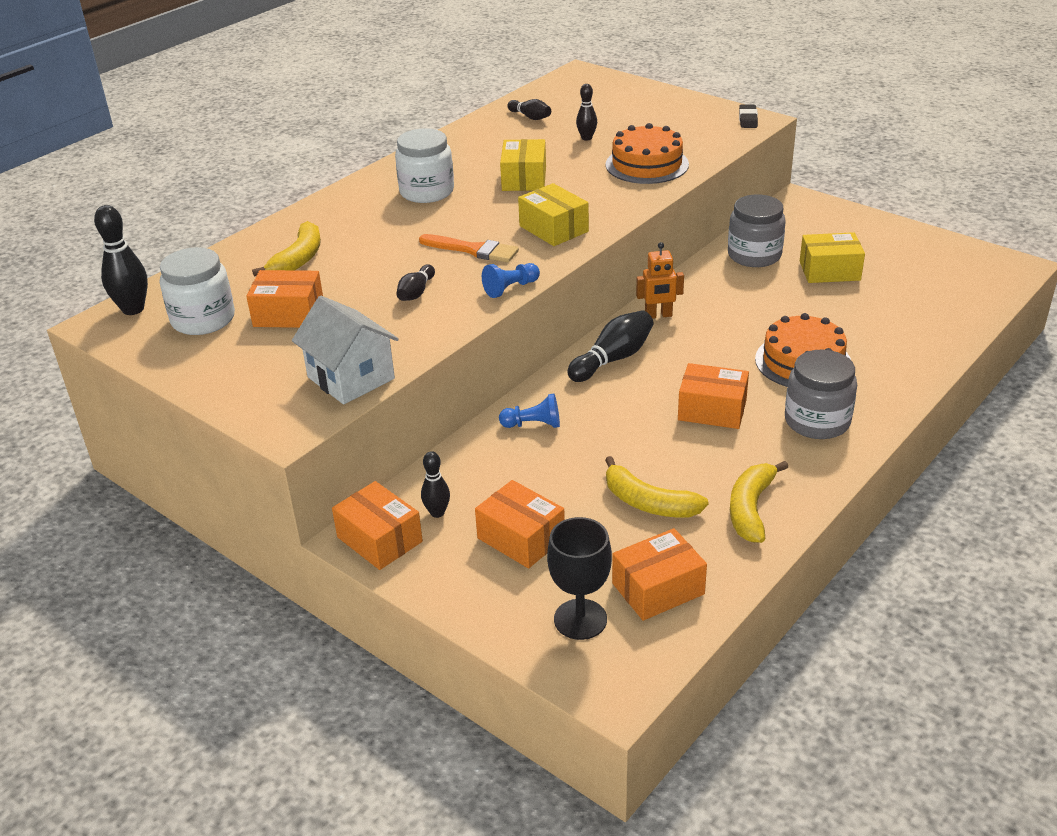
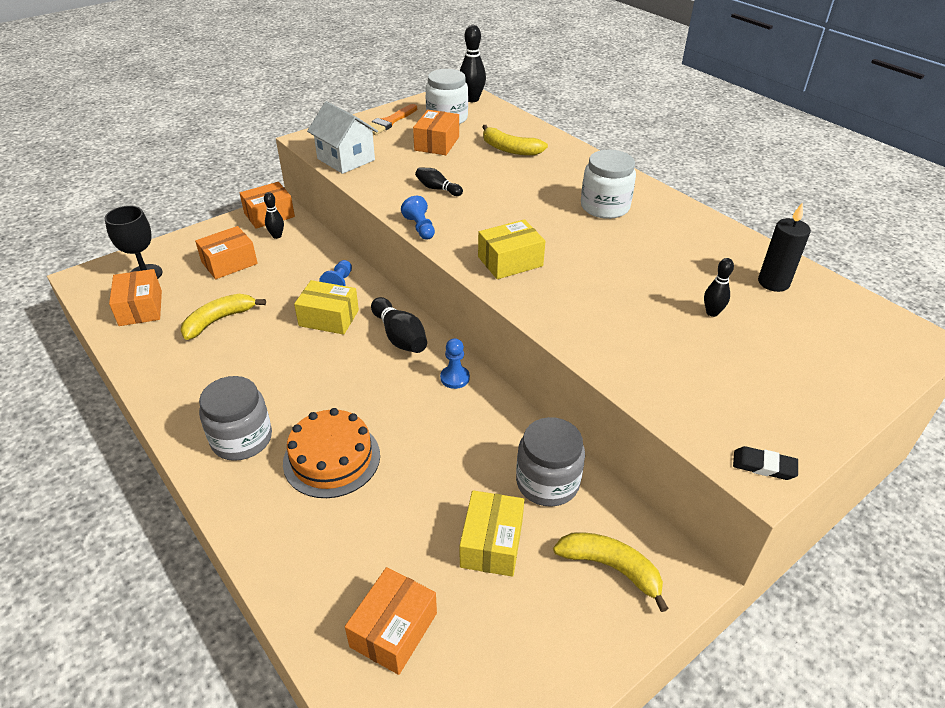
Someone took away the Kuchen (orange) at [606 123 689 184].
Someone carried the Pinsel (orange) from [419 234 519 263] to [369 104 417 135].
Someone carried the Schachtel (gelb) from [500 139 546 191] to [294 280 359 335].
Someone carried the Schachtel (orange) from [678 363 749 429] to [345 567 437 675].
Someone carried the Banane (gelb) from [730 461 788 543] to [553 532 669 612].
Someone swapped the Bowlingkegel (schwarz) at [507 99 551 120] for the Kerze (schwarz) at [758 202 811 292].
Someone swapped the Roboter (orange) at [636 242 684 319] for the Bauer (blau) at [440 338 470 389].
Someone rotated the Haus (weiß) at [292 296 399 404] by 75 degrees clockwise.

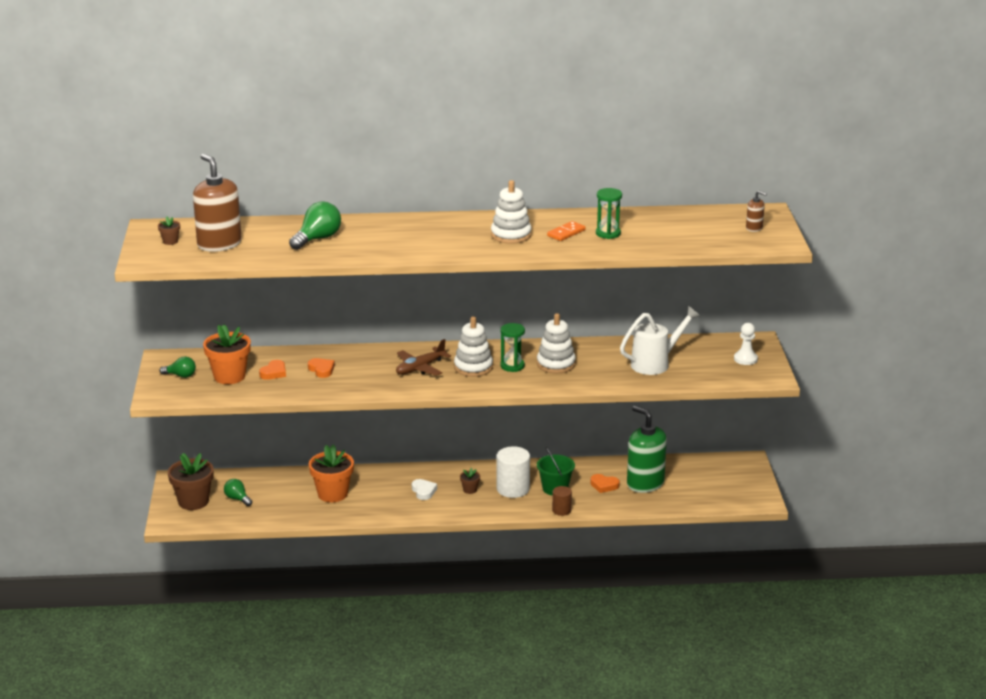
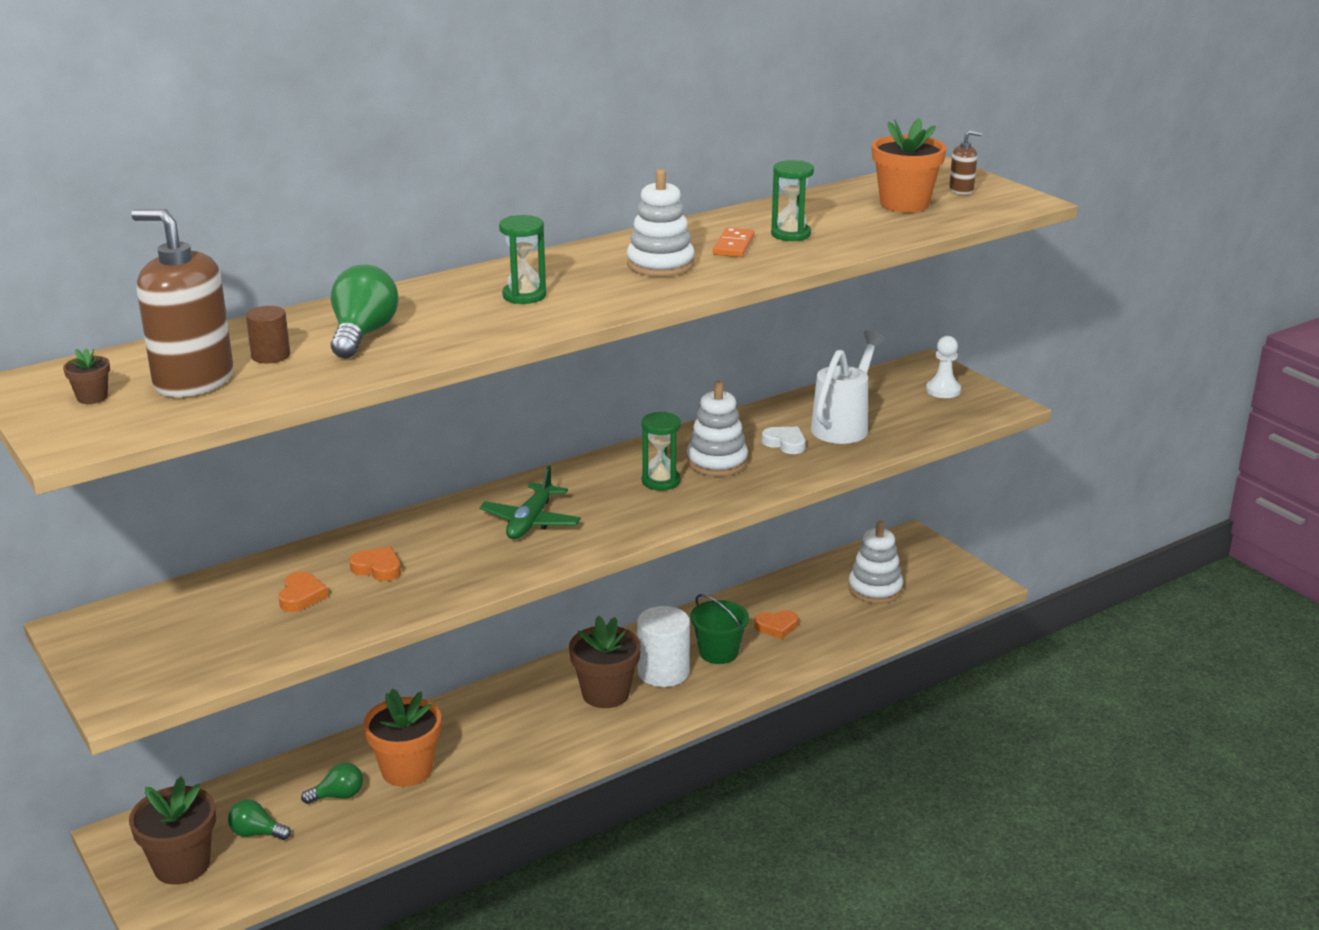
Someone took away the Seifenspender (grün) at [627 406 667 493].
Someone put down the Sanduhr (grün) at [499 215 546 304].
Someone carried the Glühbirne (grün) from [160 356 196 378] to [301 763 363 804].
Someone carried the Blumentopf (orange) from [203 324 251 384] to [872 118 946 213].
Someone carried the Herz (weiß) from [412 479 437 500] to [762 427 806 454].
Someone carried the Stapelspielzeug (weiß) from [454 316 493 377] to [848 520 903 604].
Someone carried the Vollzylinder (braun) from [552 486 572 516] to [246 306 290 363].
Someone repainted the Flugzeug (braun) at [396 339 451 376], which became the Flugzeug (grün) at [479 465 581 539].
Someone scaled the Blumentopf (braun) at [460 467 480 494] by 2.19.

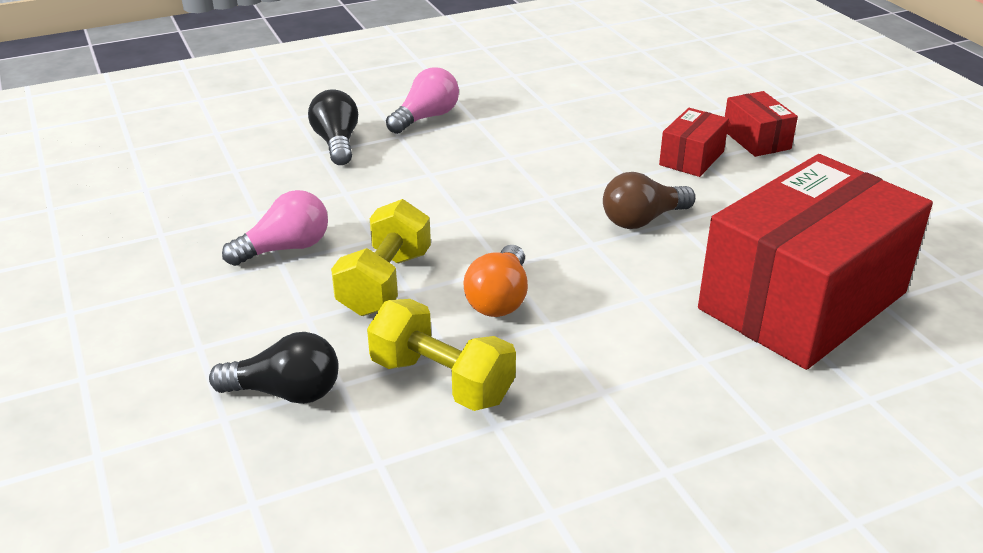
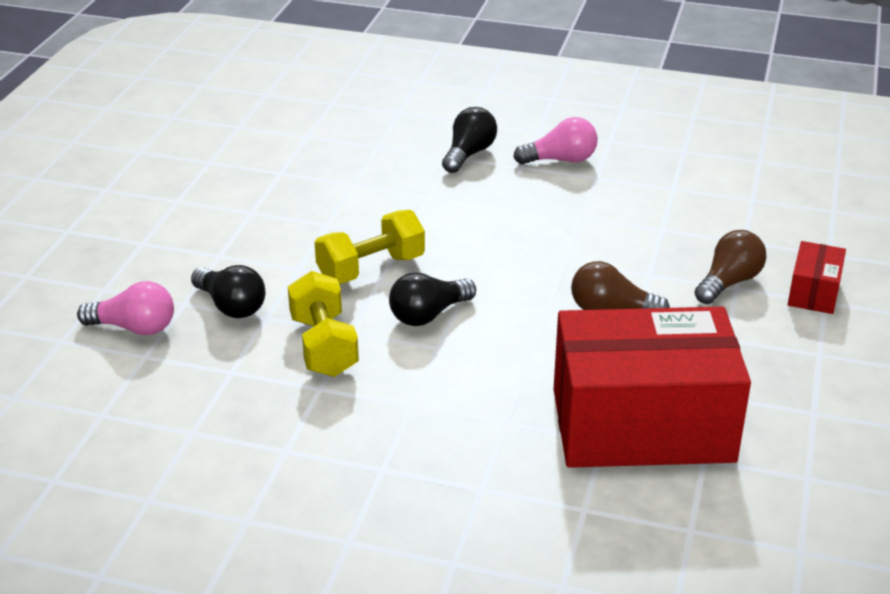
Someone carried the Glühbirne (rosa) from [222 190 328 266] to [77 281 174 335].
Someone swapped the Schachtel (rot) at [659 108 729 177] for the Glühbirne (braun) at [694 230 766 304].
Someone repainted the Glühbirne (orange) at [463 245 528 317], which became the Glühbirne (schwarz) at [389 272 476 326].

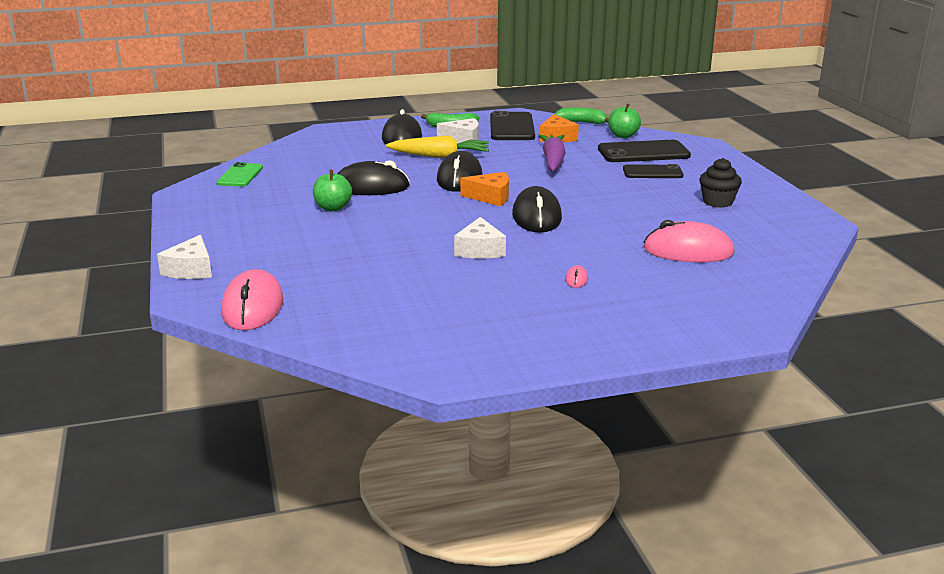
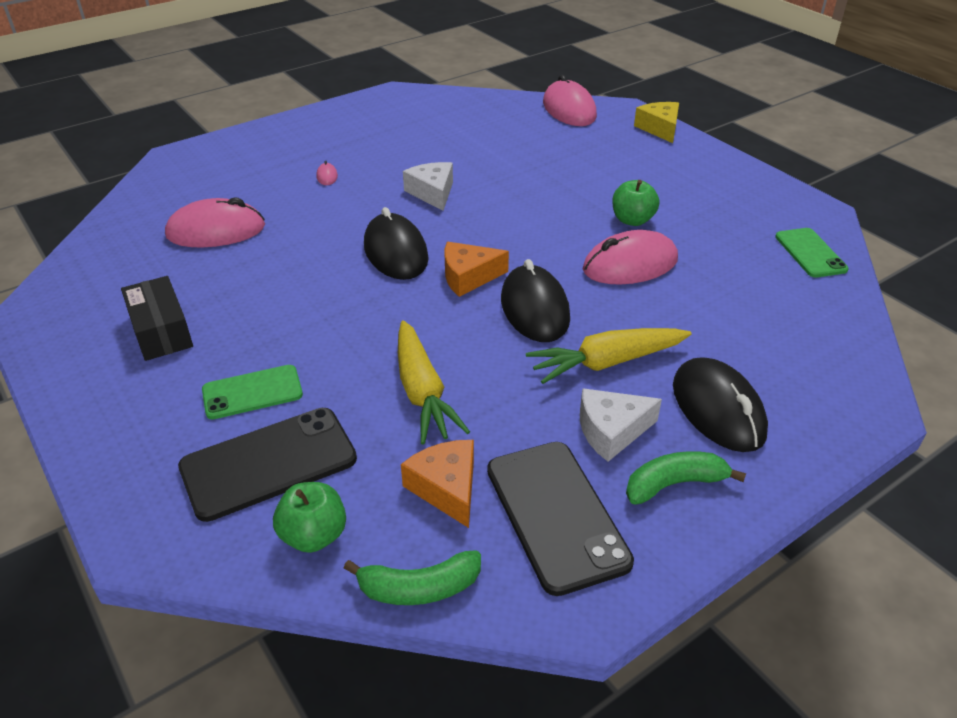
Someone swapped the Muffin (schwarz) at [699 158 742 208] for the Schachtel (schwarz) at [121 276 193 361].
Someone repainted the Käse (weiß) at [157 235 212 279], which became the Käse (gelb) at [634 102 679 143].
Someone repainted the Computermaus (schwarz) at [337 160 410 195], which became the Computermaus (rosa) at [583 230 678 285].
Someone repainted the Karotte (lila) at [538 135 566 171], which became the Karotte (gelb) at [398 320 470 444].
Someone repainted the Handy (schwarz) at [623 164 684 178], which became the Handy (grün) at [202 365 303 419].

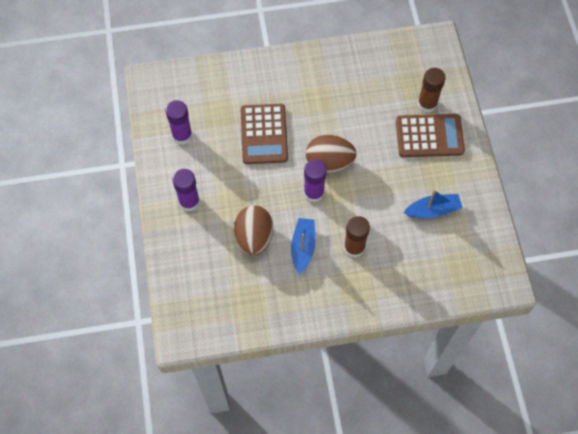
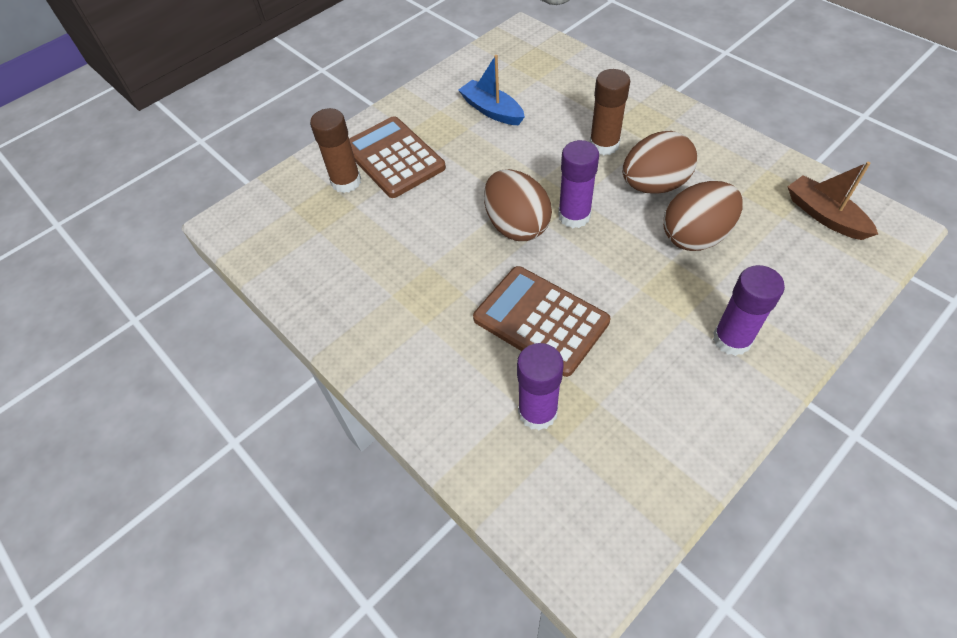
Someone put down the Boot (braun) at [788 162 878 240].
Someone carried the Klebestift (lila) from [166 100 192 145] to [517 343 564 431].
Someone swapped the Boot (blau) at [291 218 315 274] for the Ei (braun) at [622 131 697 194].
Someone rotated the Taschenrechner (braun) at [241 104 288 164] by 105 degrees counterclockwise.

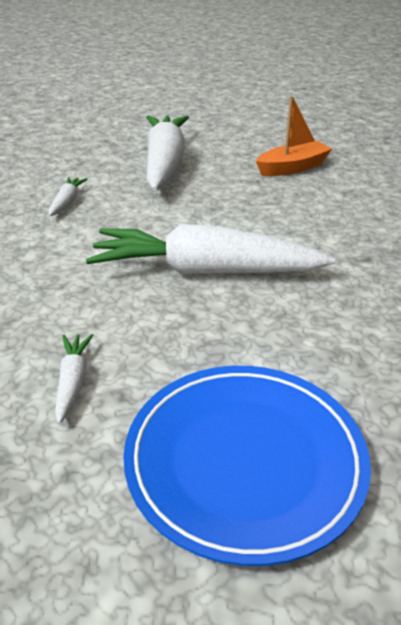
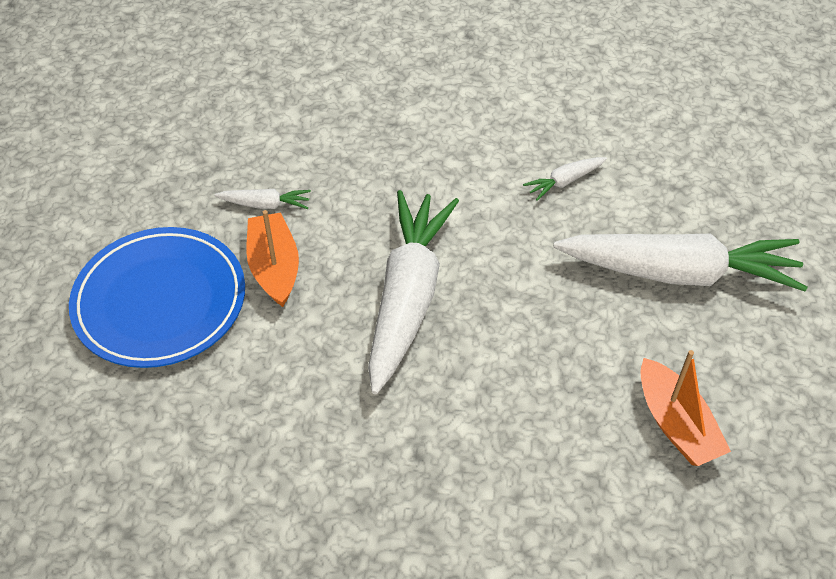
Someone put down the Boot (orange) at [246 210 299 307].
Someone rotated the Karotte (weiß) at [49 177 88 216] by 135 degrees clockwise.

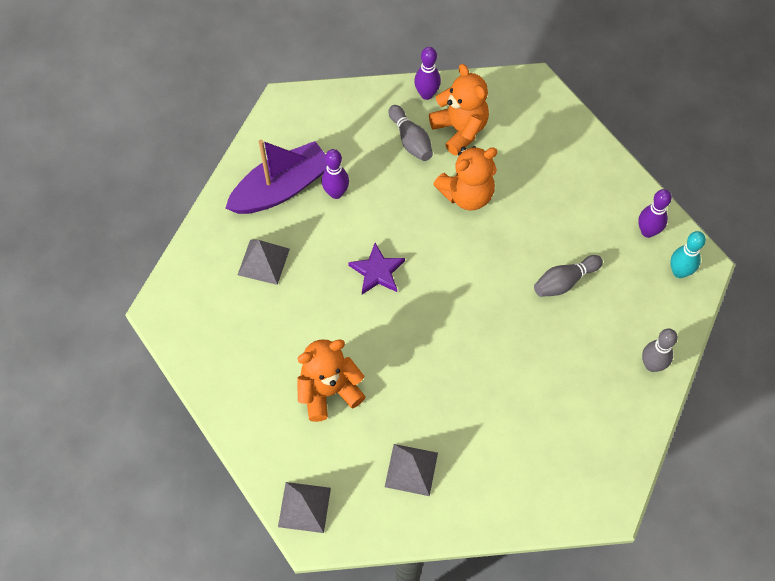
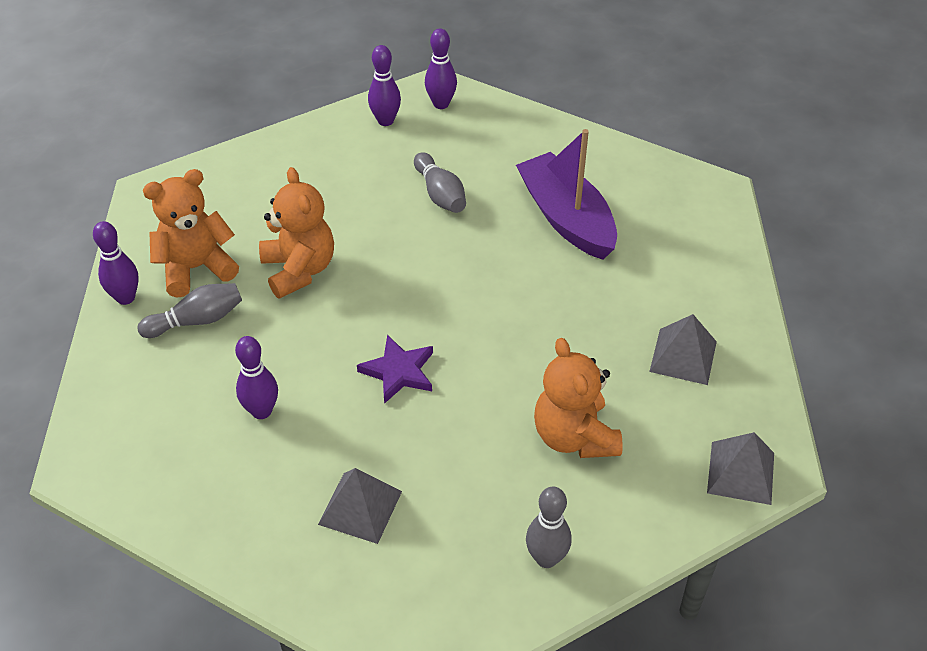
Someone carried the Boot (lila) from [225 140 327 214] to [516 129 617 260].
Someone carried the Bowlingkegel (grau) from [642 328 678 372] to [526 487 572 568].
Someone repainted the Bowlingkegel (türkis) at [670 231 706 278], which became the Bowlingkegel (lila) at [425 28 457 109].

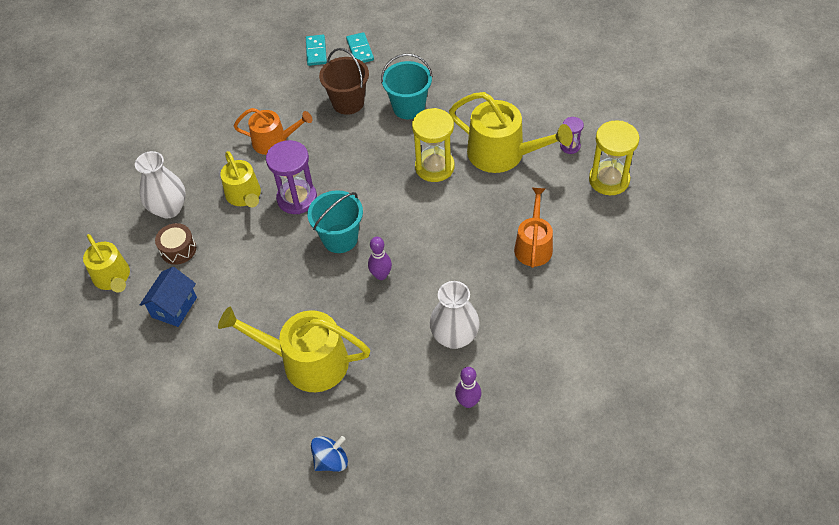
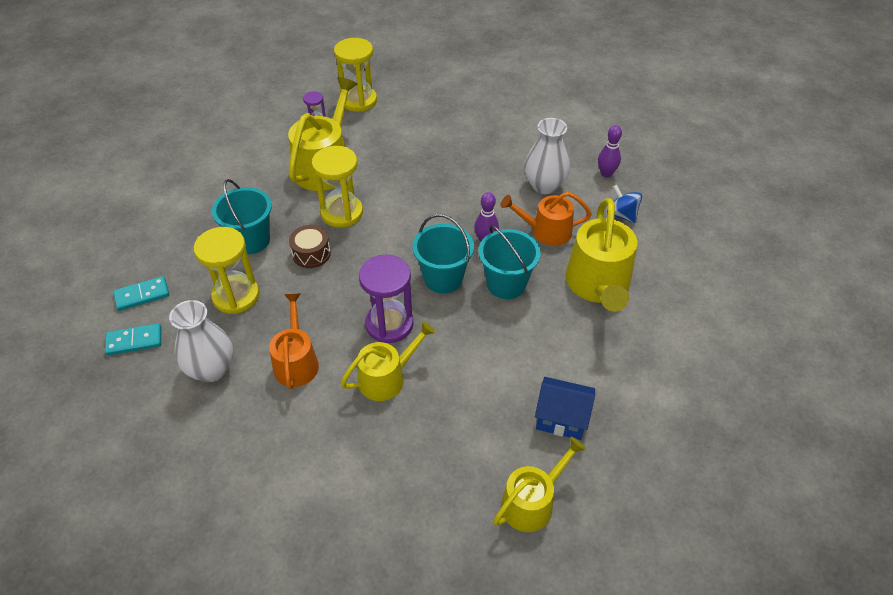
Someone put down the Eimer (türkis) at [478 225 541 299].
Someone carried the Vase (weiß) from [135 151 186 219] to [169 300 233 382].
Someone carried the Trommel (braun) from [155 223 196 265] to [289 225 331 268].
Someone carried the Kreisel (blau) from [311 436 348 472] to [607 185 642 223].
Someone carried the Gießkanne (orange) from [514 188 553 268] to [500 192 592 246].
Someone swapped the Eimer (braun) at [319 48 369 115] for the Sanduhr (gelb) at [194 227 260 314].

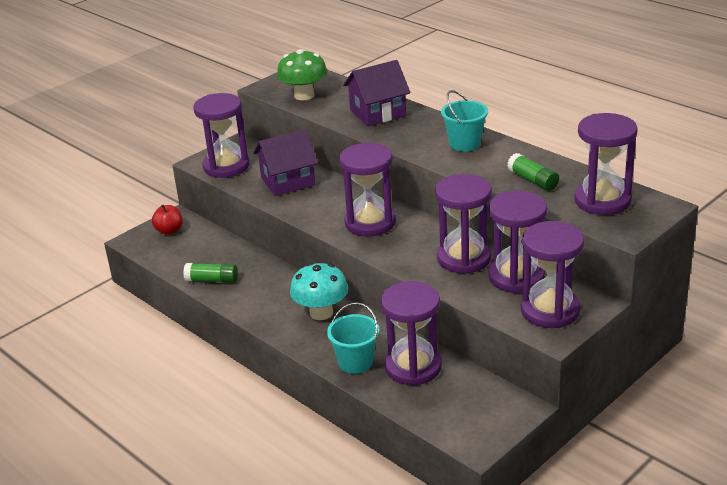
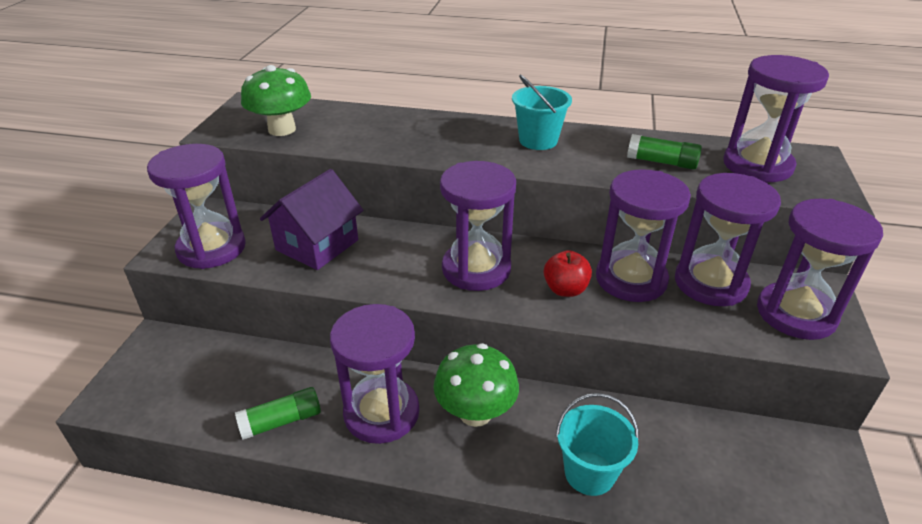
Someone took away the Haus (lila) at [343 60 410 126].
Someone carried the Apfel (rot) from [152 204 183 235] to [544 250 592 297].
Someone carried the Sanduhr (lila) from [380 281 442 386] to [330 304 419 444].
Someone repainted the Pilz (türkis) at [290 263 348 320], which became the Pilz (grün) at [434 343 519 427].

